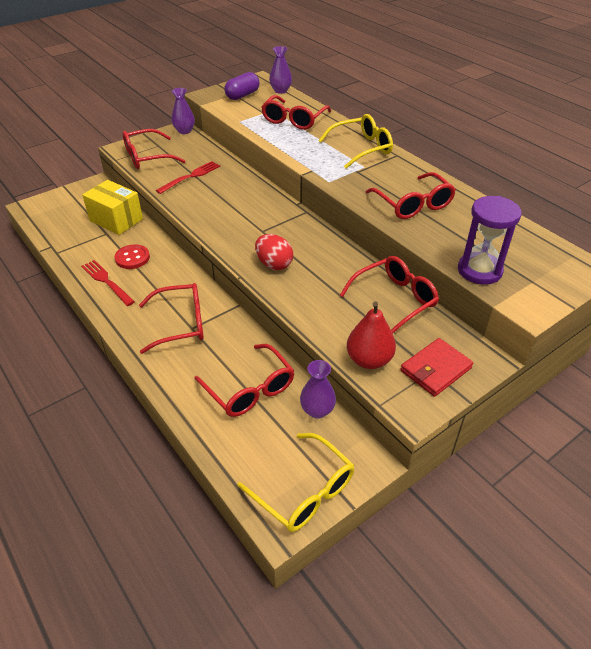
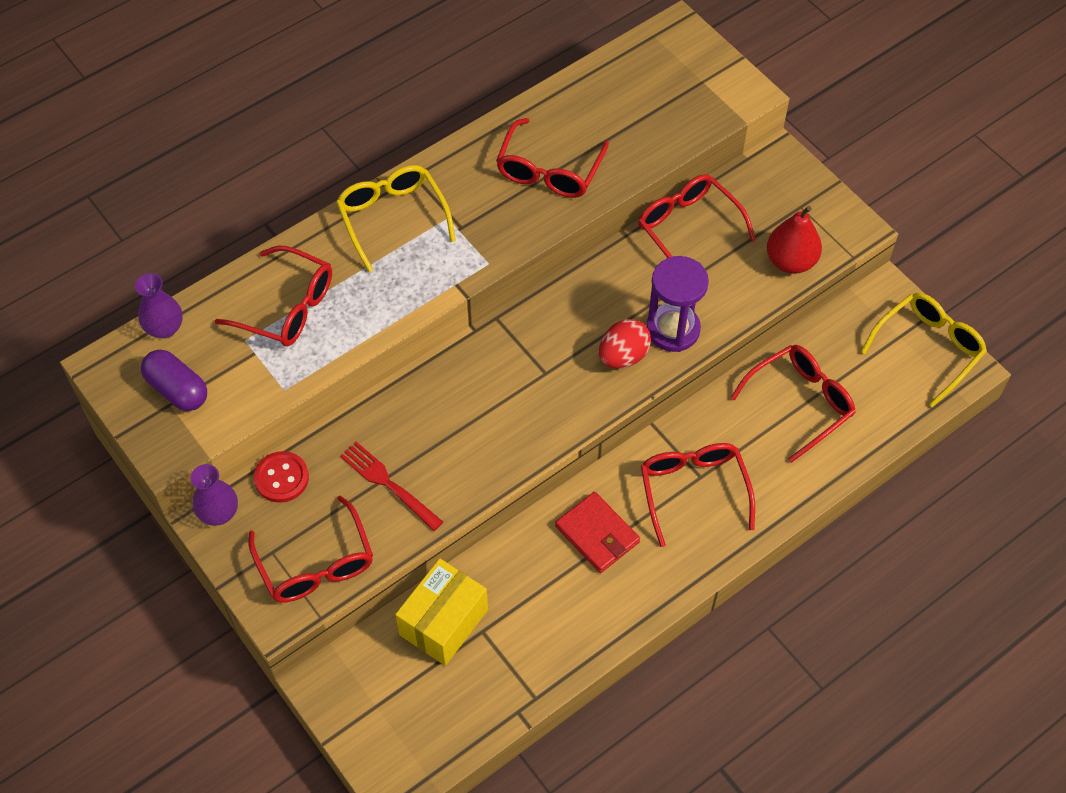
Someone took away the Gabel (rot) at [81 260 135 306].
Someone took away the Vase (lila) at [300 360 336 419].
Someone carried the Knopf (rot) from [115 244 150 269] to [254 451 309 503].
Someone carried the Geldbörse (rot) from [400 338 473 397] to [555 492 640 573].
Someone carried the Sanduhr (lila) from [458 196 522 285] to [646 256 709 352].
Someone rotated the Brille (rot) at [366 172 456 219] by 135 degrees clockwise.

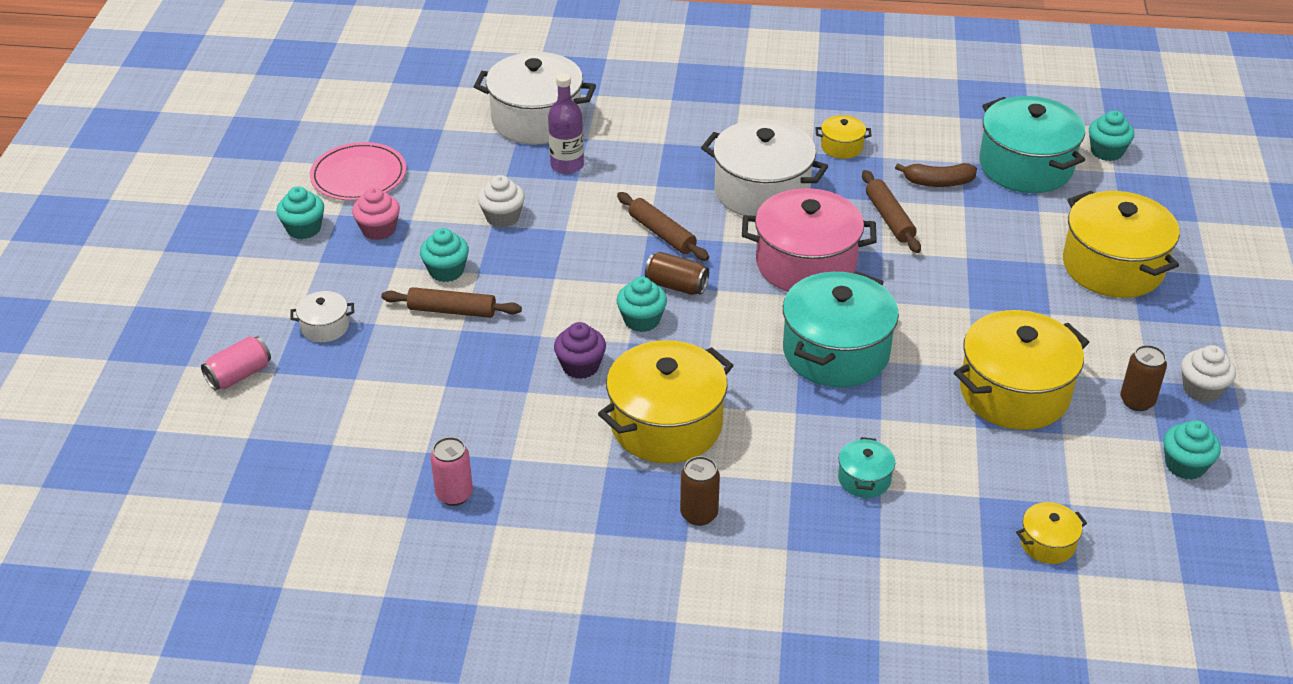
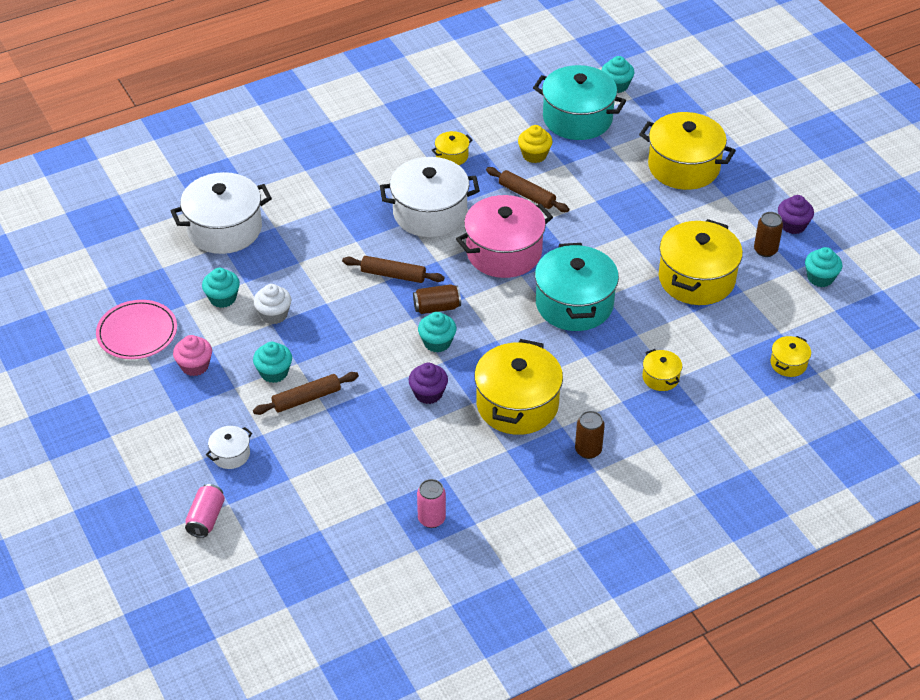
Someone took away the Flasche (lila) at [548 73 584 174].
Someone carried the Muffin (türkis) from [276 186 324 239] to [202 268 240 308].
Someone swapped the Banane (braun) at [895 163 977 187] for the Muffin (gelb) at [518 125 553 163].
Someone repainted the Kochtopf (türkis) at [838 437 895 498], which became the Kochtopf (gelb) at [642 349 682 391].
Someone repainted the Muffin (weiß) at [1181 345 1236 403], which became the Muffin (lila) at [778 195 814 234].

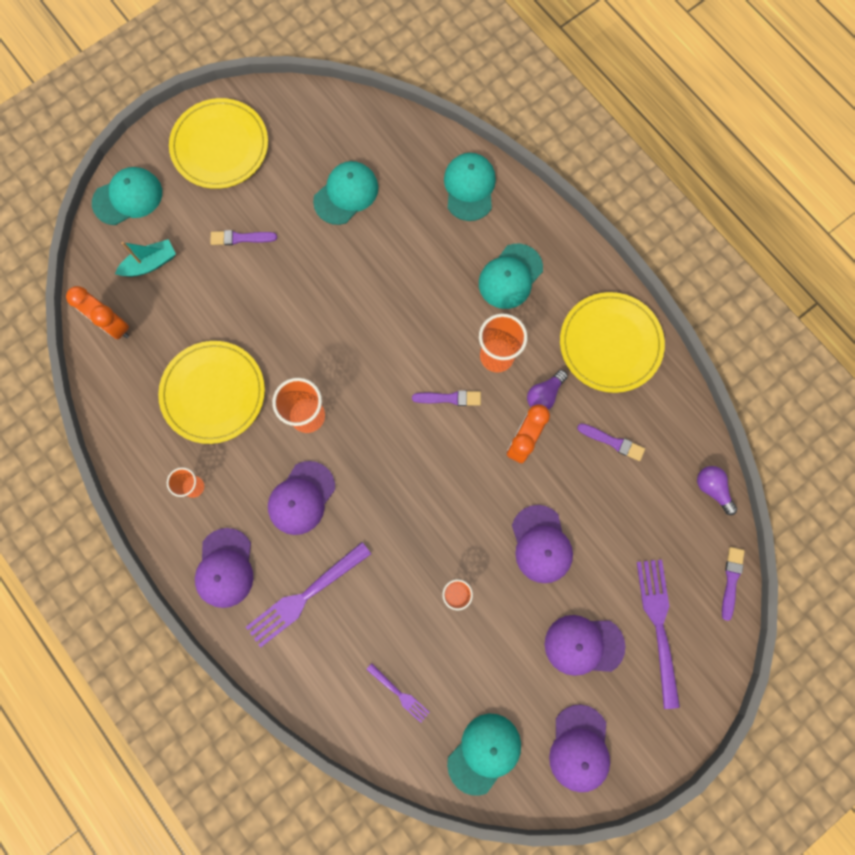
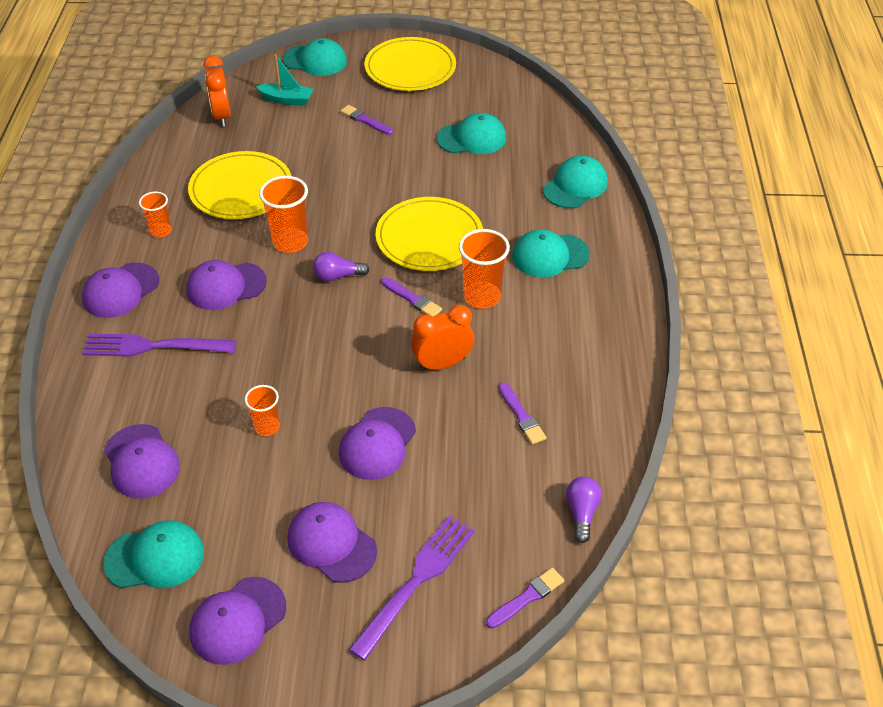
Someone carried the Glühbirne (lila) from [527 370 568 410] to [313 252 370 281].
Someone carried the Teller (gelb) from [560 292 665 393] to [376 197 483 271].
Someone swapped the Gabel (lila) at [366 663 430 723] for the Kappe (lila) at [104 424 180 499].

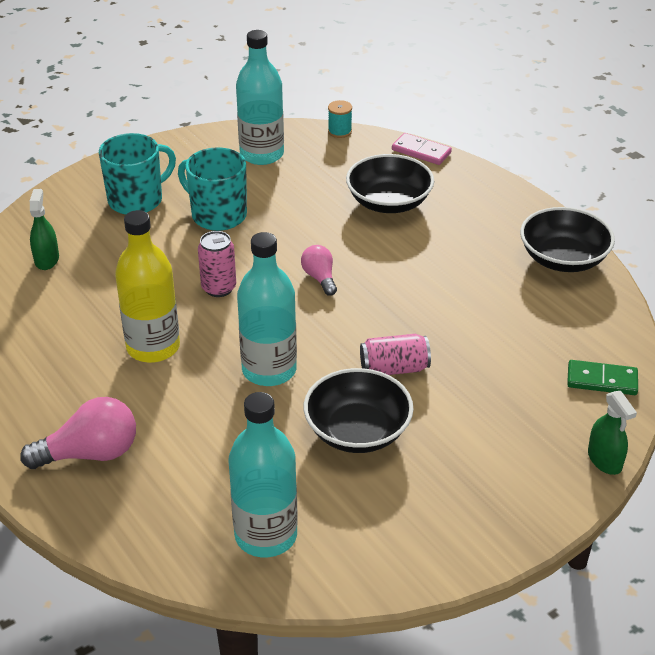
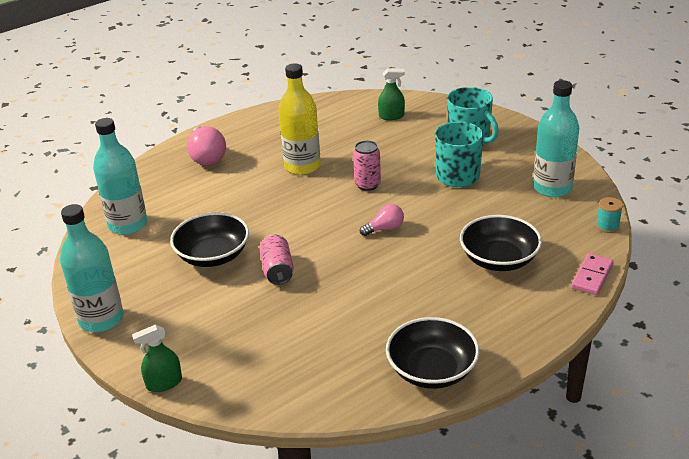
Someone took away the Dominostein (grün) at [567 360 638 395].
Someone carried the Flasche (türkis) from [237 232 297 386] to [60 204 124 332].

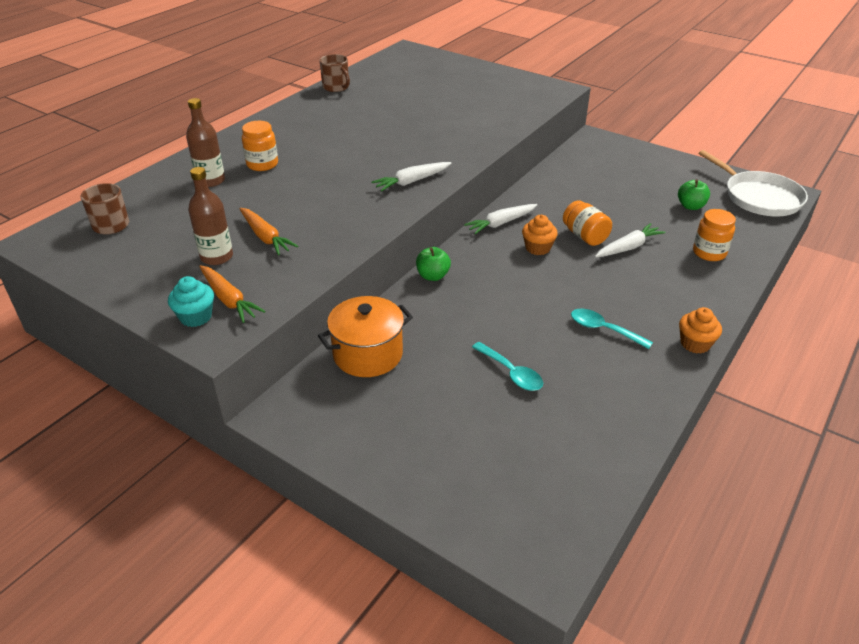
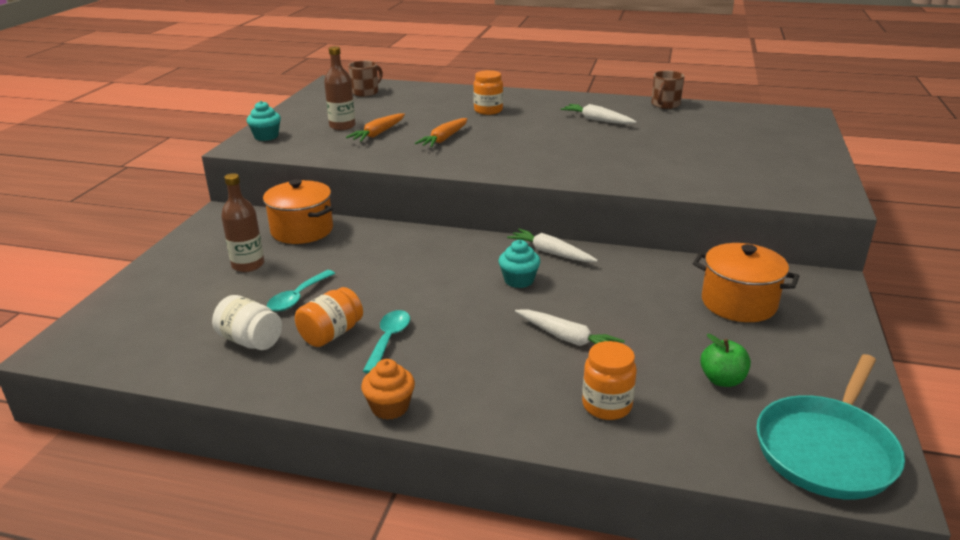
Someone took away the Apfel (grün) at [416 247 451 281].
Someone put down the Einmachglas (weiß) at [212 295 282 350].
Someone put down the Kochtopf (orange) at [693 243 799 322].
Someone carried the Flasche (braun) from [186 98 225 187] to [221 173 264 272].
Someone carried the Karotte (orange) from [199 265 266 323] to [415 118 467 147].
Someone carried the Karotte (weiß) from [371 162 451 192] to [561 104 637 124].
Someone carried the Einmachglas (orange) from [563 200 612 246] to [295 287 363 347].
Someone repainted the Muffin (orange) at [522 215 558 255], which became the Muffin (türkis) at [499 240 540 288].
Someone repainted the Pfanne (weiß) at [699 150 808 217], which became the Pfanne (türkis) at [756 354 905 500].

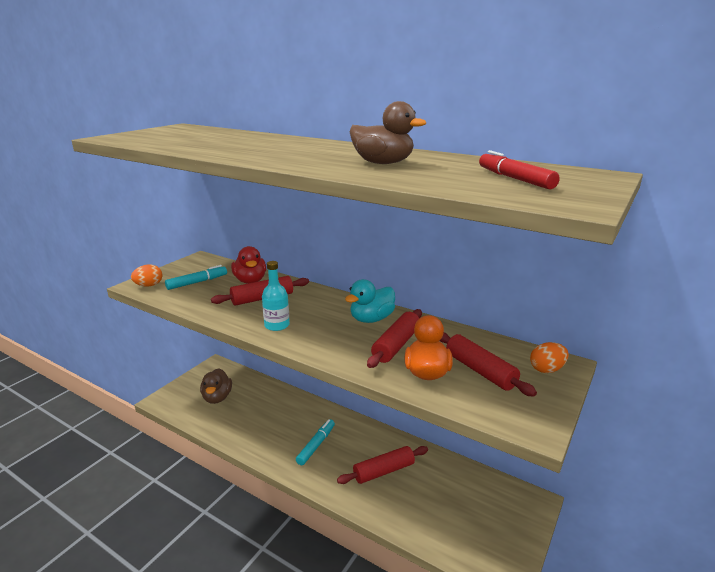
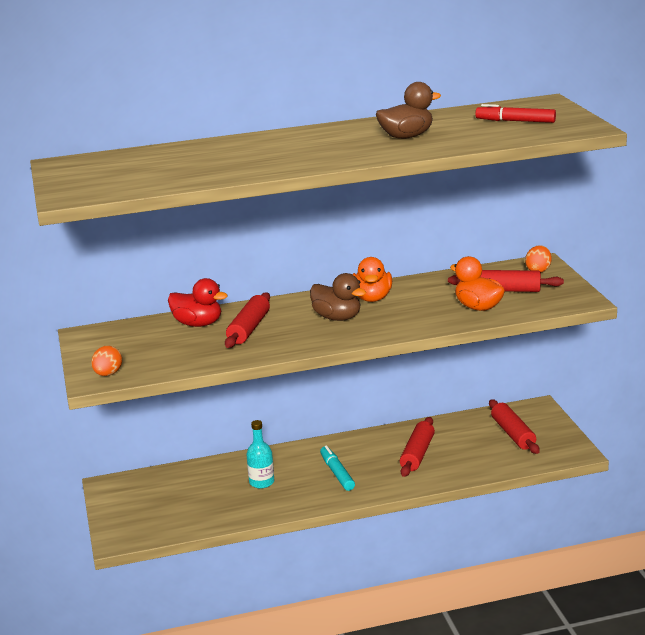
Someone took away the Filzstift (türkis) at [165 265 227 290].
Someone carried the Ente (braun) from [200 368 232 404] to [310 273 366 321].
Someone carried the Flasche (türkis) from [262 261 290 331] to [246 420 274 488].
Someone carried the Nudelholz (rot) from [367 309 422 368] to [489 399 540 454].
Someone repainted the Ente (türkis) at [345 279 395 323], which became the Ente (orange) at [352 257 392 302].

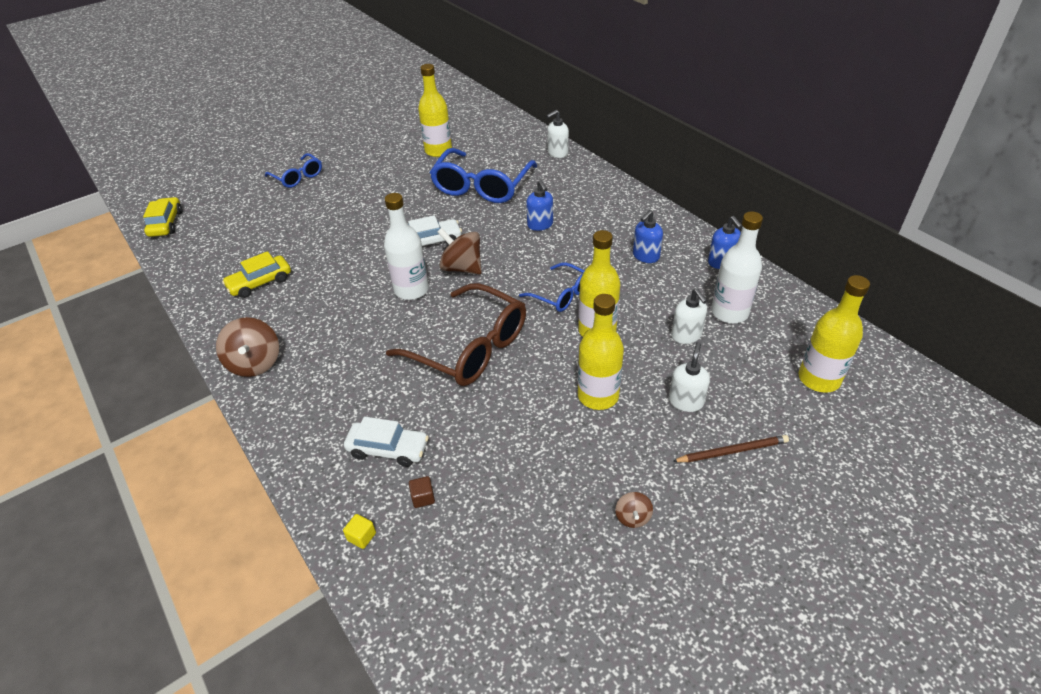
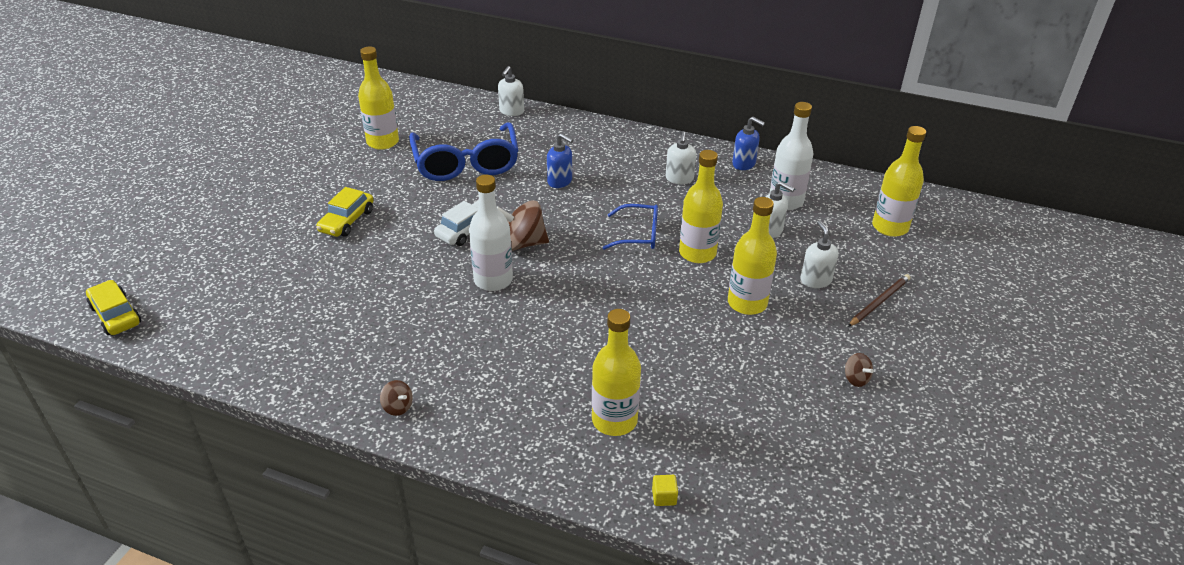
Someone took away the Brille (blau) at [265 153 322 188].
Someone took away the Brille (braun) at [386 283 526 386].
Someone took away the Kubus (braun) at [409 476 435 508].
Someone carried the Auto (gelb) from [222 251 291 298] to [316 187 374 237].
Someone swapped the Auto (weiß) at [344 417 429 467] for the Flasche (gelb) at [592 309 641 436].
Someone repainted the Seifenspender (blau) at [633 210 663 263], which became the Seifenspender (weiß) at [666 131 696 184].
Someone scaled the Kreisel (braun) at [216 317 279 377] by 0.51.

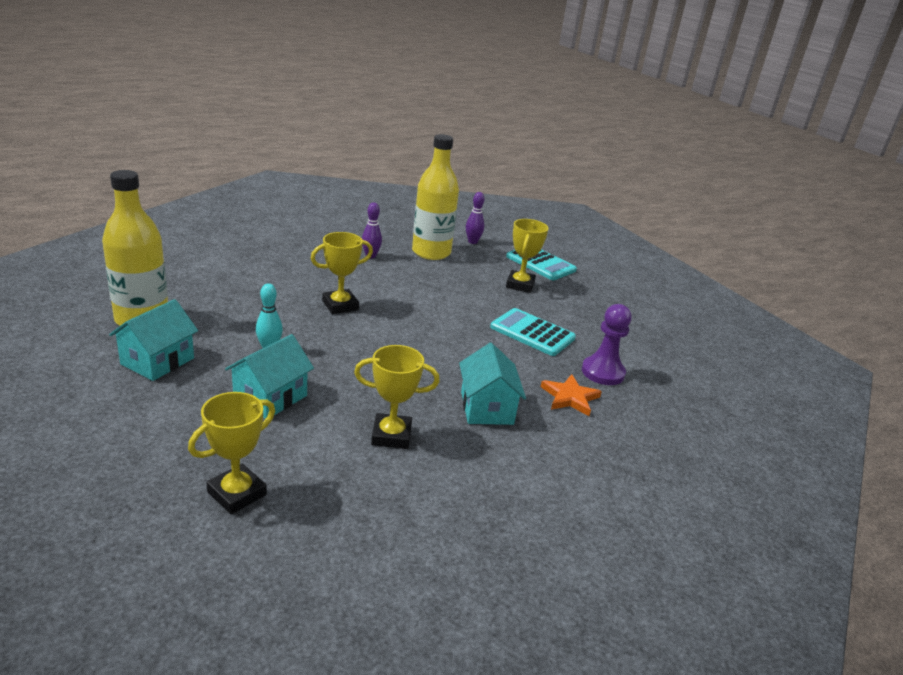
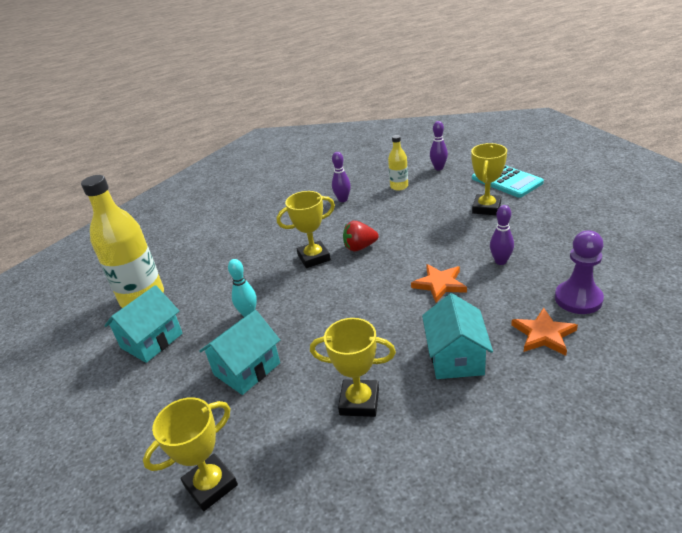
Someone put down the Erdbeere (rot) at [343 221 379 252].
Someone put down the Stern (orange) at [411 264 467 303].
Someone swapped the Taschenrechner (türkis) at [490 308 576 356] for the Bowlingkegel (lila) at [490 205 514 265].
Someone scaled the Flasche (gelb) at [412 134 459 260] by 0.49.

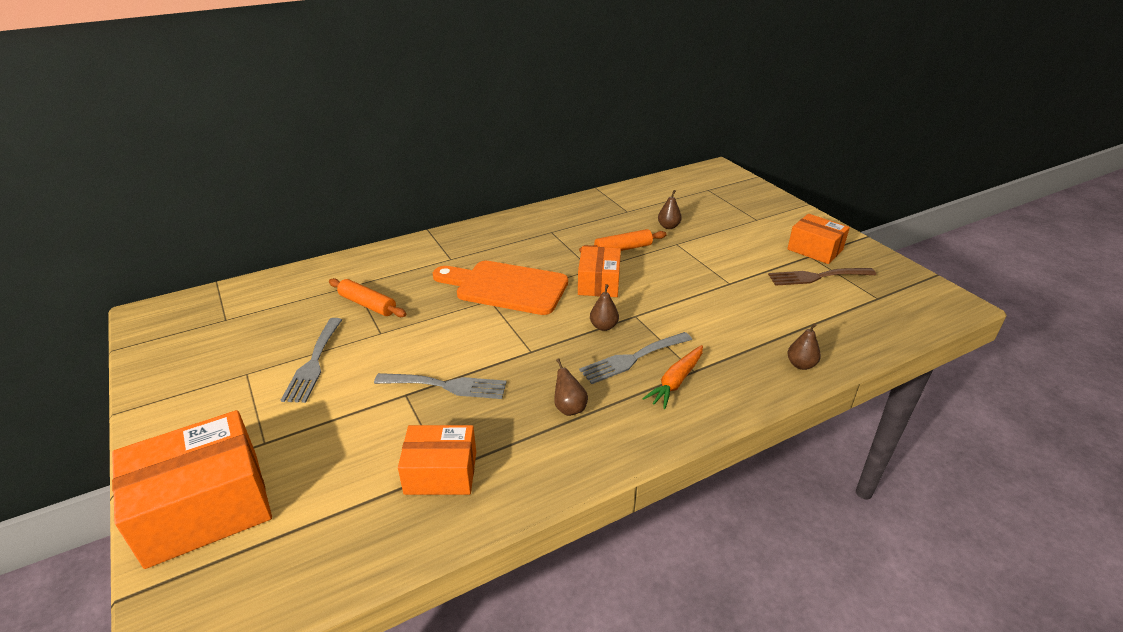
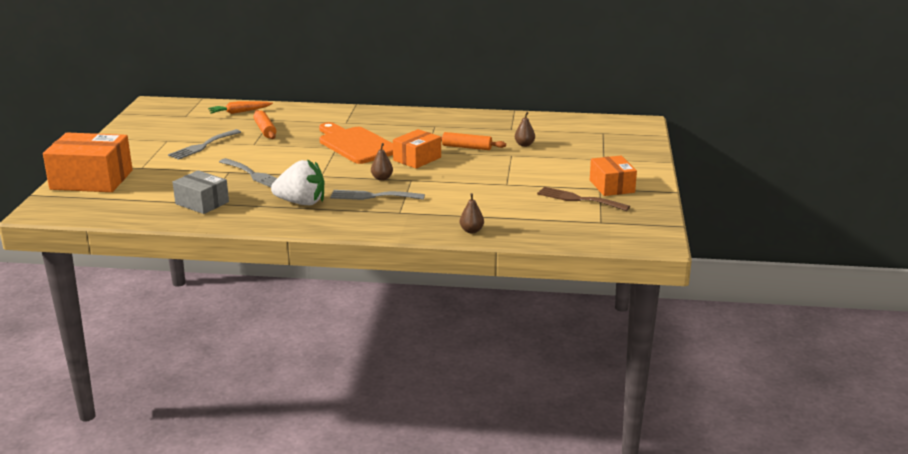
Someone carried the Karotte (orange) from [642 345 703 409] to [208 101 273 114].
Someone swapped the Birne (braun) at [554 358 588 416] for the Erdbeere (weiß) at [271 159 324 205].
Someone repainted the Schachtel (orange) at [398 425 476 495], which became the Schachtel (grau) at [173 170 229 214].

